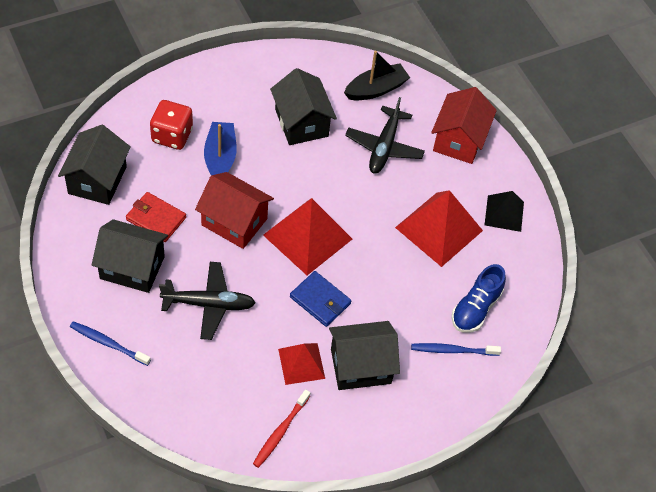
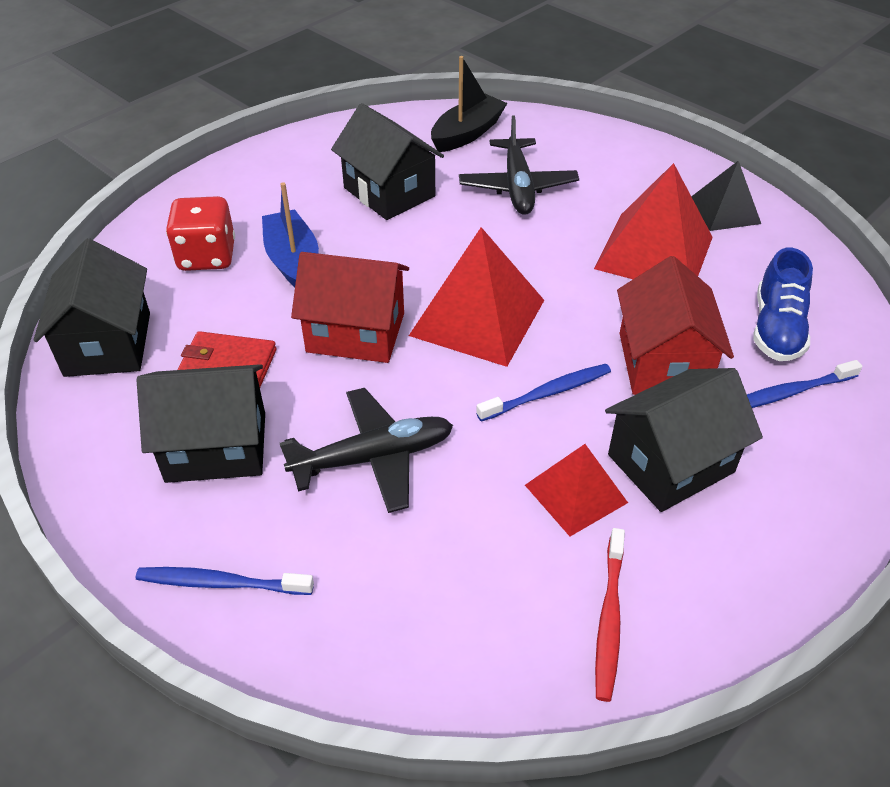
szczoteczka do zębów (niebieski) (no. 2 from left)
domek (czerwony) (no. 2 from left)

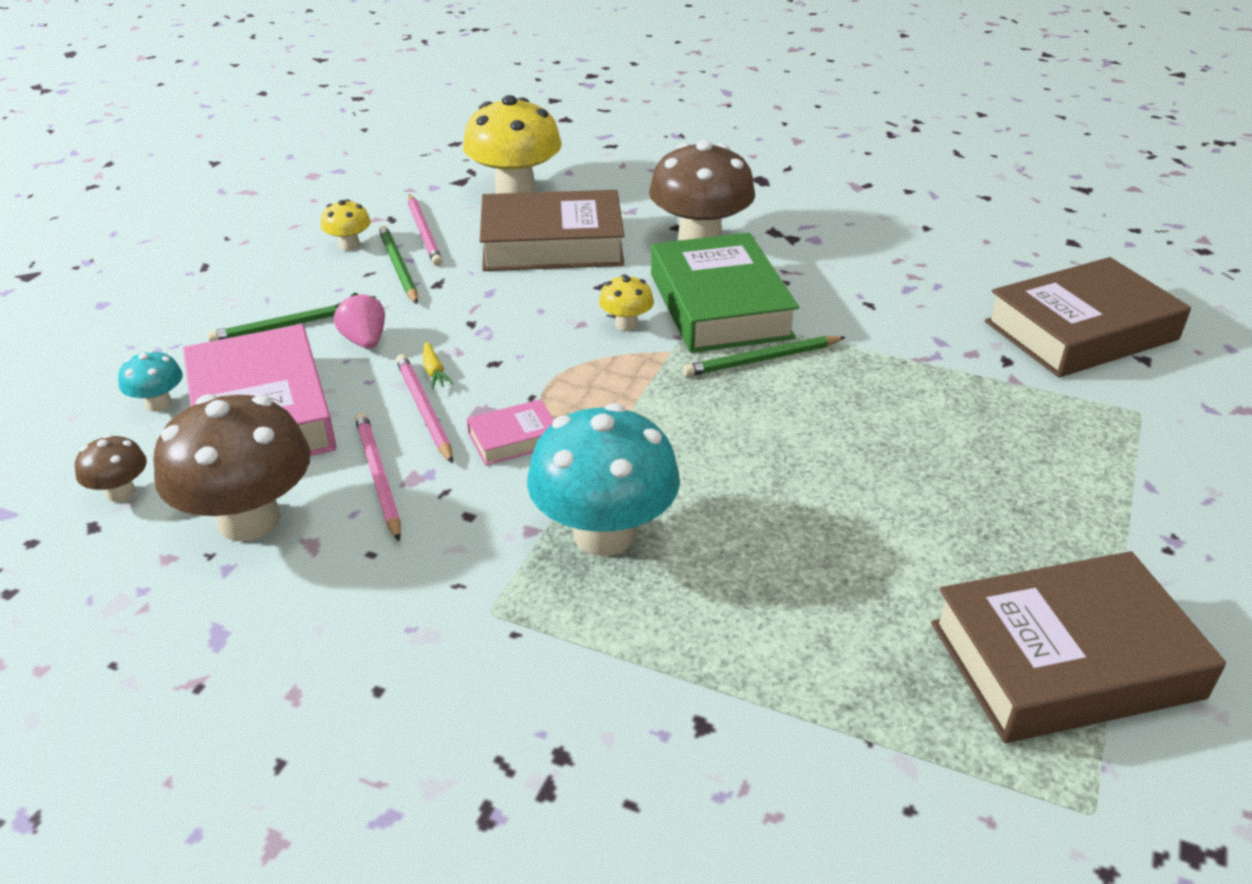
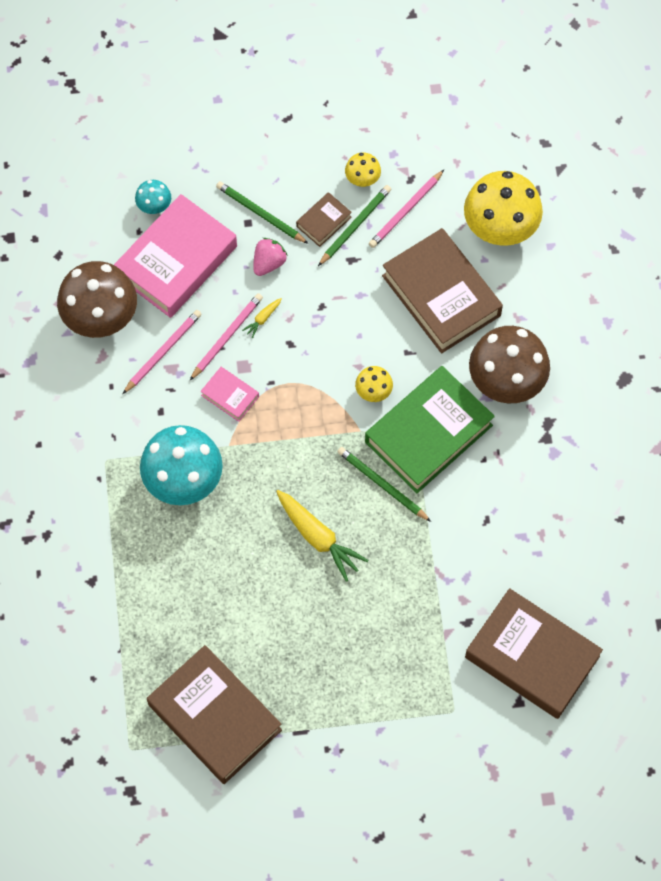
grzyb (brązowy) (no. 1 from left in the first image)
marchewka (żółty) (no. 2 from left)
książka (brązowy) (no. 2 from left)

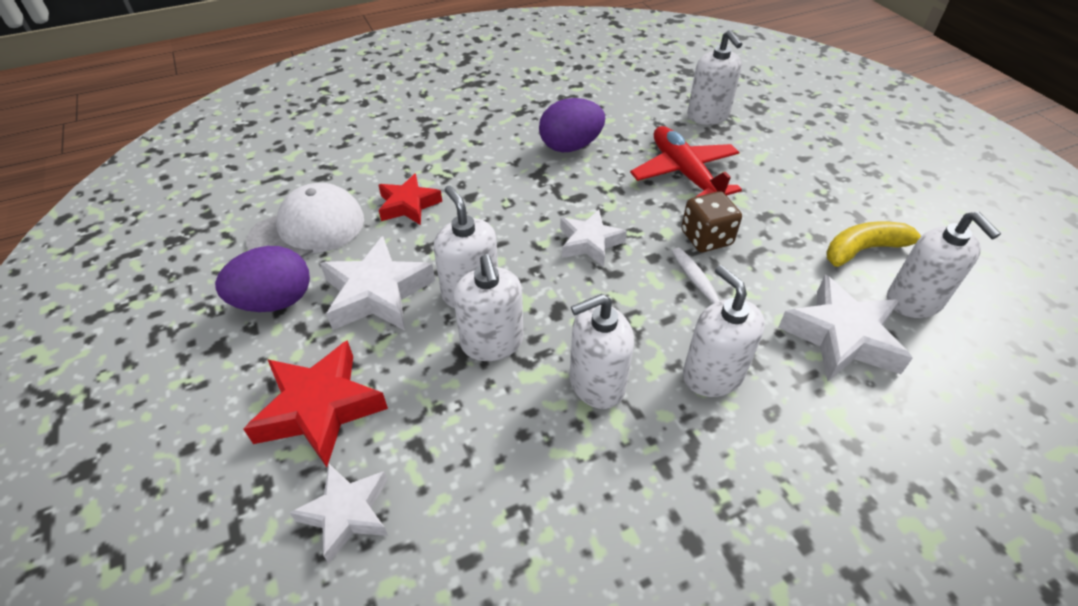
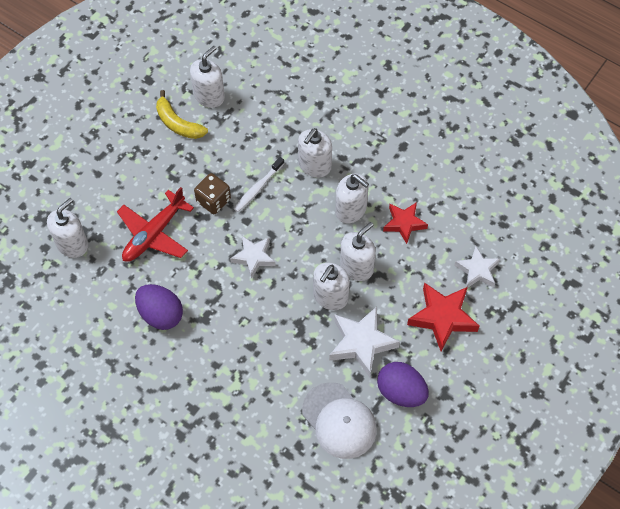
czapka (biały)
gwiazda (czerwony) (no. 1 from left)
gwiazda (biały) (no. 4 from left in the first image)

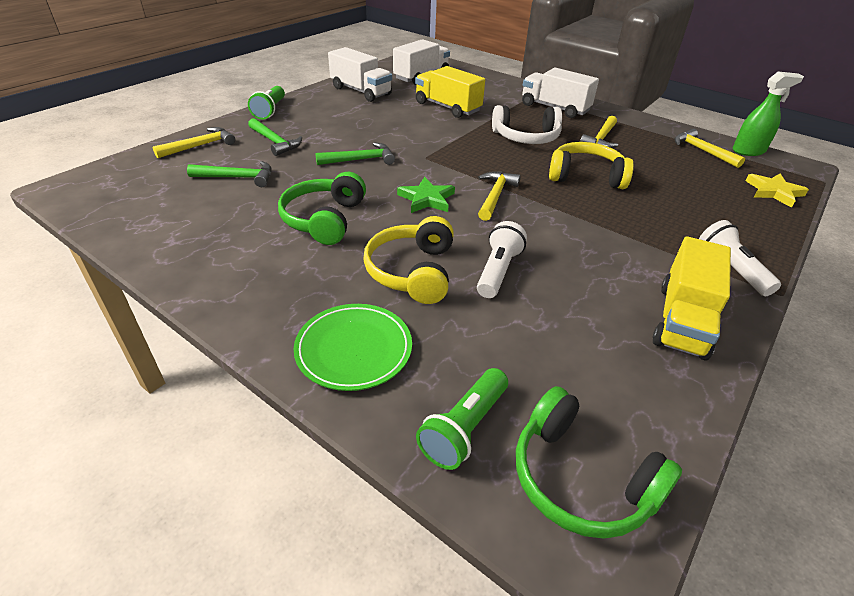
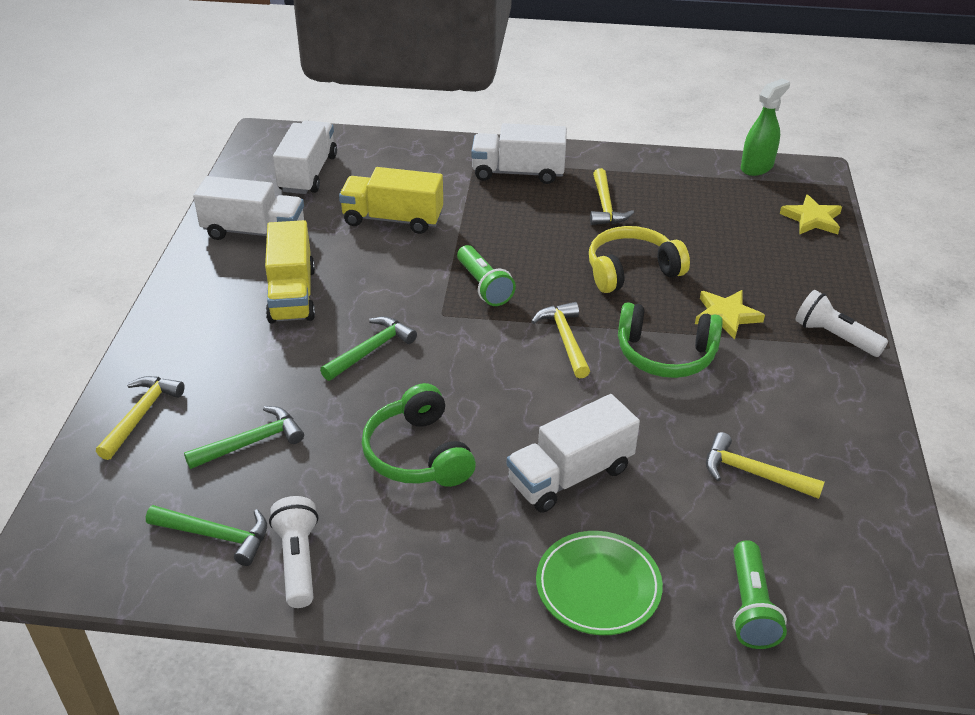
latarka (zielony) (no. 1 from left)
młotek (zielony) (no. 1 from left)
ciężarówka (biały) (no. 4 from left)
gwiazda (zielony)
latarka (biały) (no. 1 from left)
słuchawki (biały)
słuchawki (zielony) (no. 2 from left)
ciężarówka (żółty) (no. 1 from left)
młotek (żółty) (no. 4 from left)
gwiazda (żółty) (no. 1 from left)

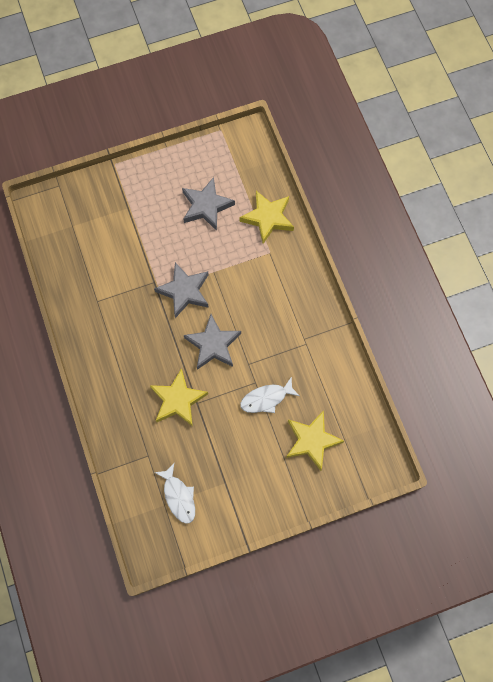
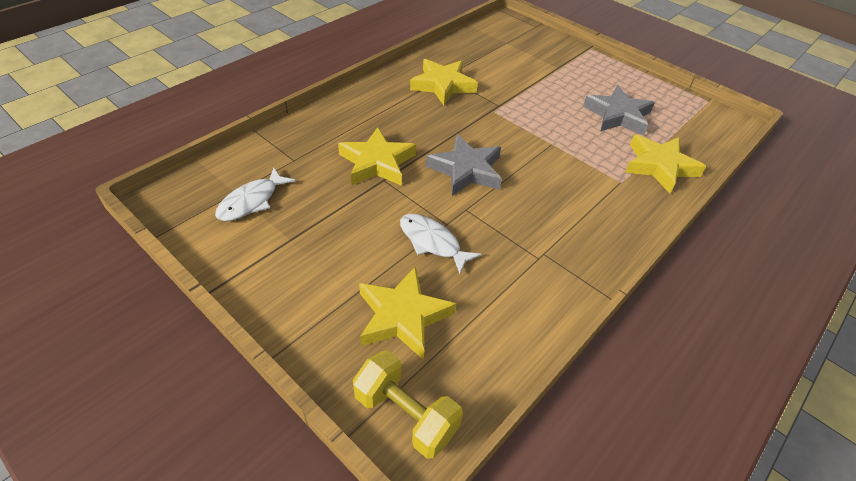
gwiazda (szary) (no. 1 from left in the first image)
hantel (żółty)
gwiazda (żółty) (no. 3 from left)

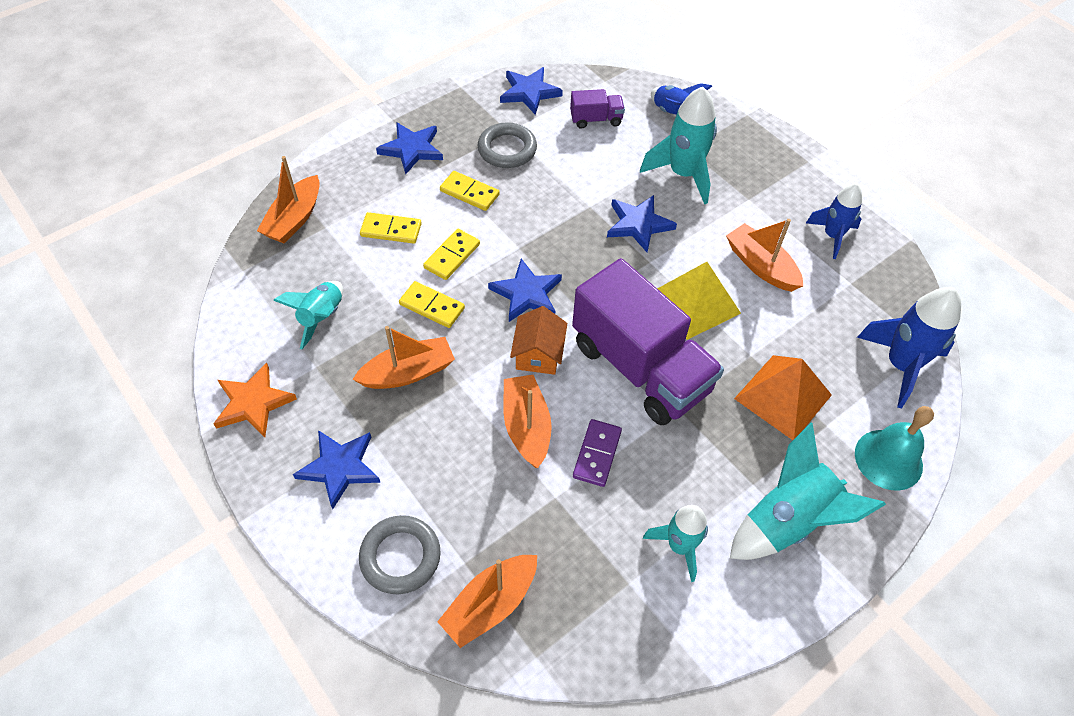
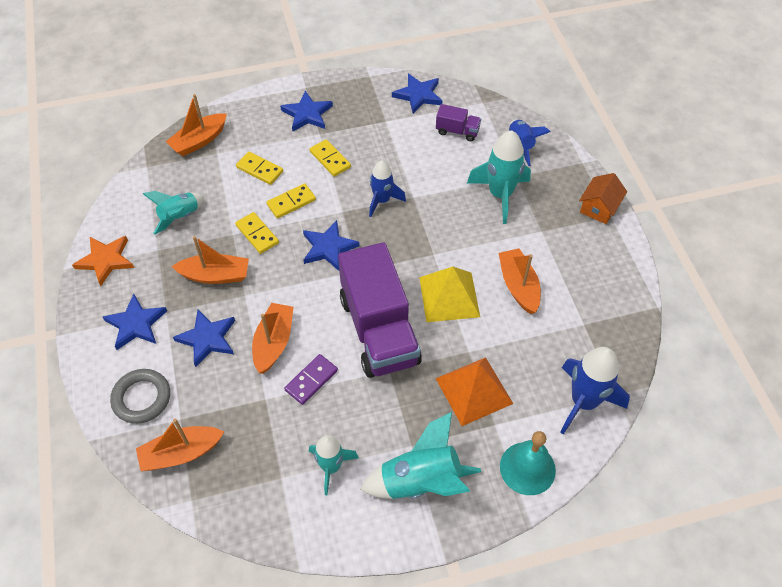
pierścień (szary) (no. 2 from left in the first image)
domek (pomarańczowy)
gwiazda (niebieski) (no. 2 from left)
rakieta (niebieski) (no. 1 from left)

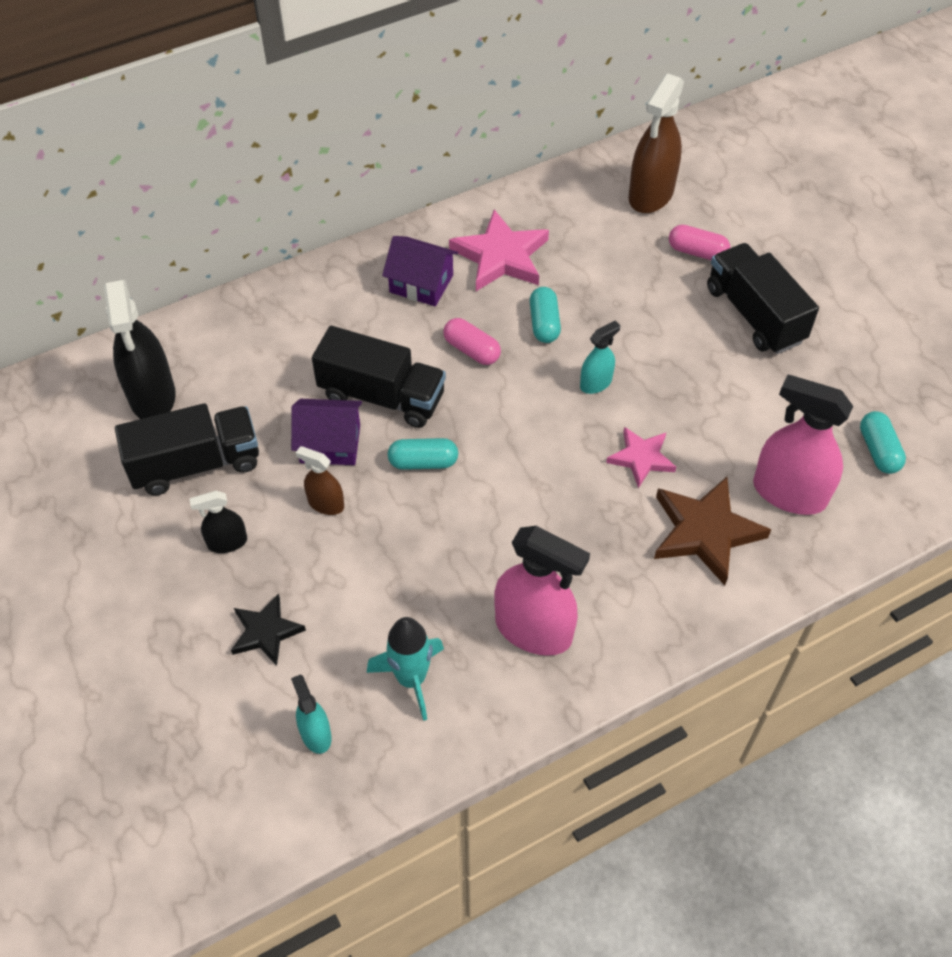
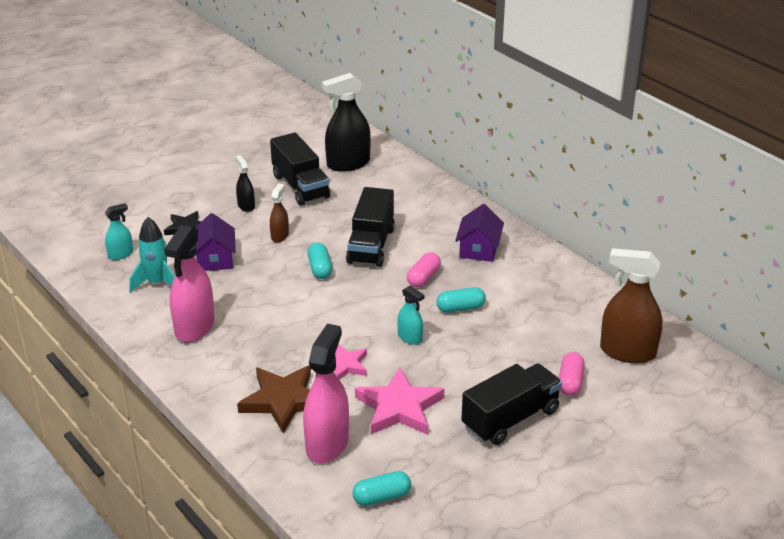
domek (fioletowy) (no. 1 from left)
gwiazda (różowy) (no. 2 from left)

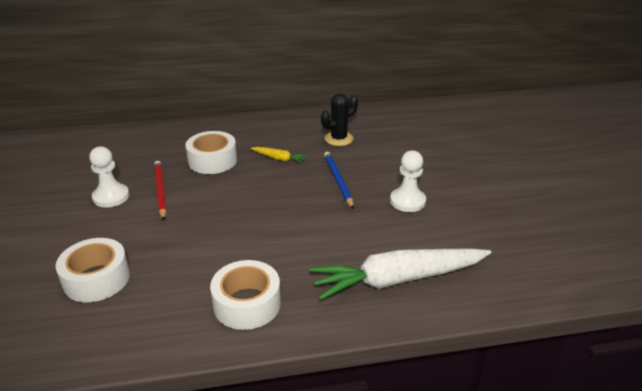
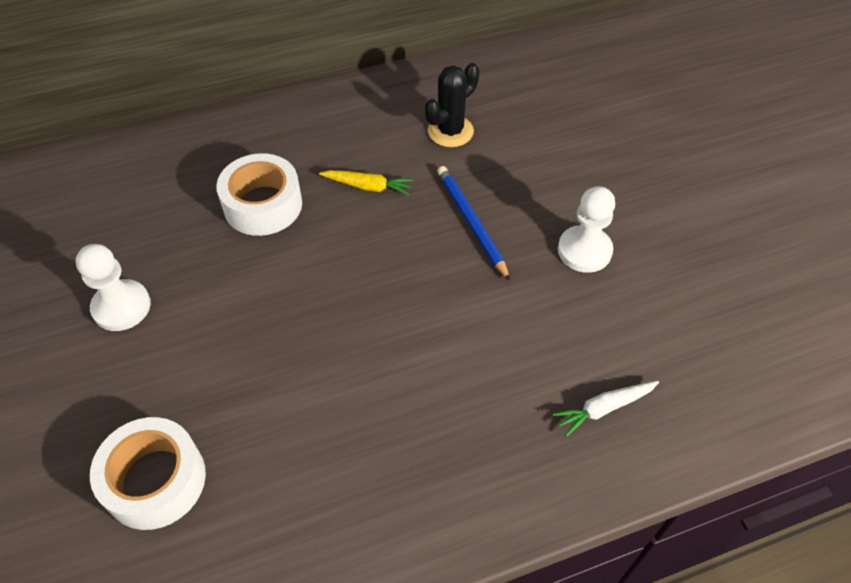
ołówek (czerwony)
taśma klejąca (biały) (no. 3 from left in the first image)
marchewka (biały)

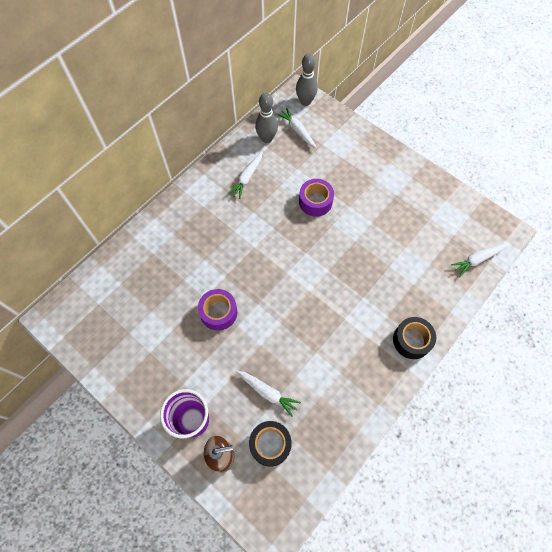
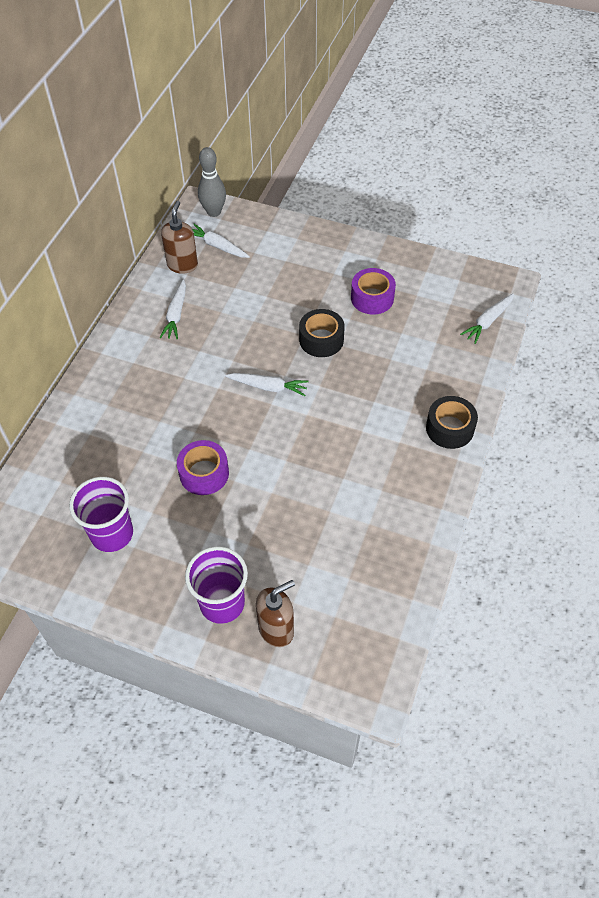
marchewka (biały) (no. 3 from left)
taśma klejąca (czarny) (no. 1 from left)
dozownik mydła (brązowy) (no. 1 from left)
taśma klejąca (fioletowy) (no. 2 from left)
szklanka (fioletowy) (no. 1 from left)

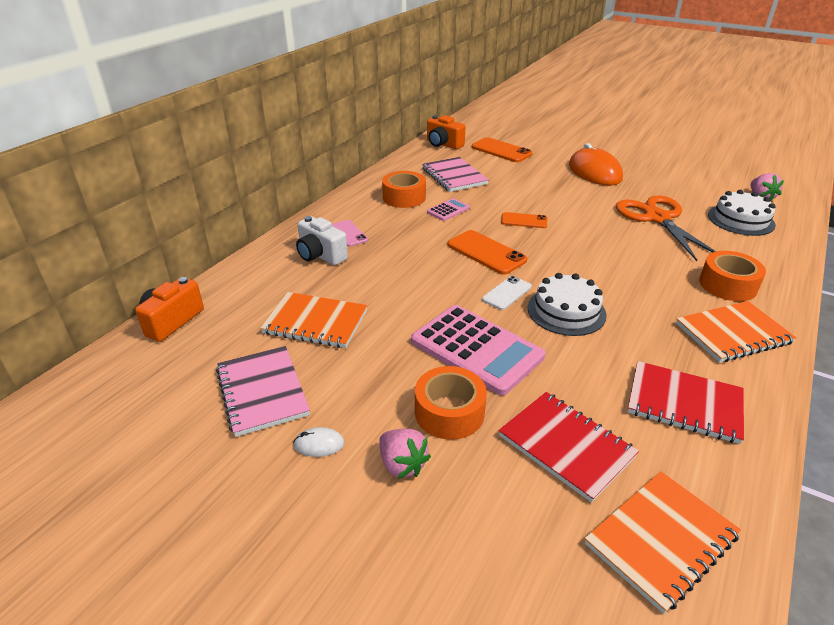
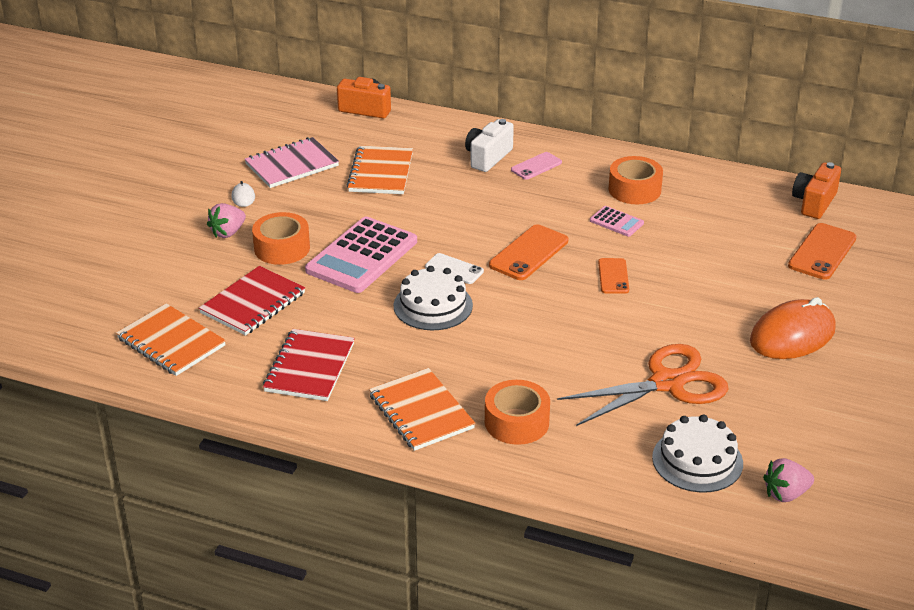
zeszyt (różowy) (no. 2 from left in the first image)

